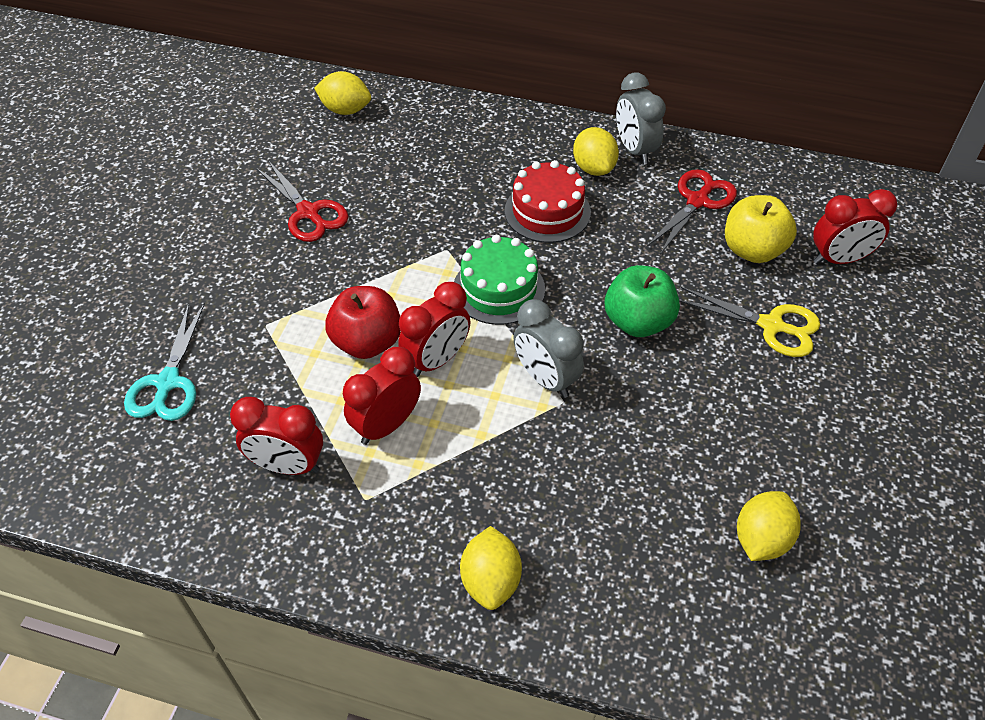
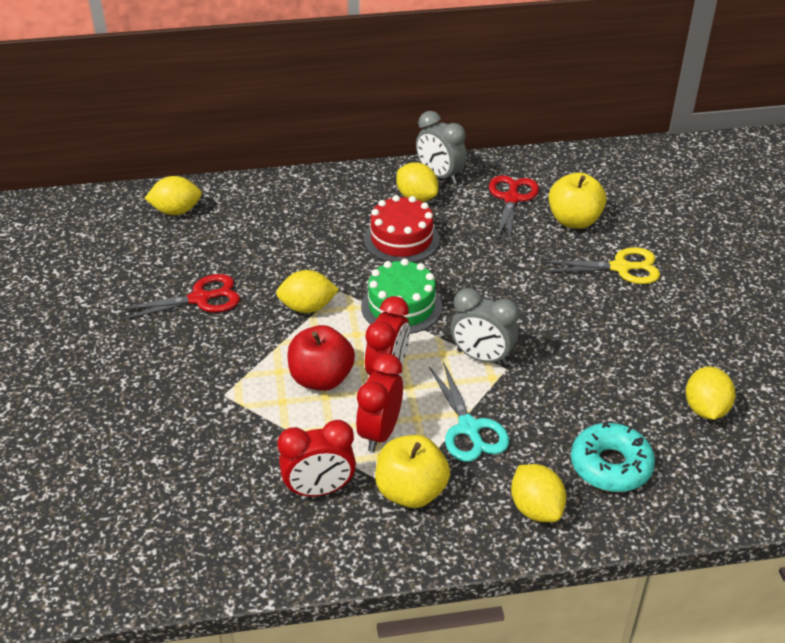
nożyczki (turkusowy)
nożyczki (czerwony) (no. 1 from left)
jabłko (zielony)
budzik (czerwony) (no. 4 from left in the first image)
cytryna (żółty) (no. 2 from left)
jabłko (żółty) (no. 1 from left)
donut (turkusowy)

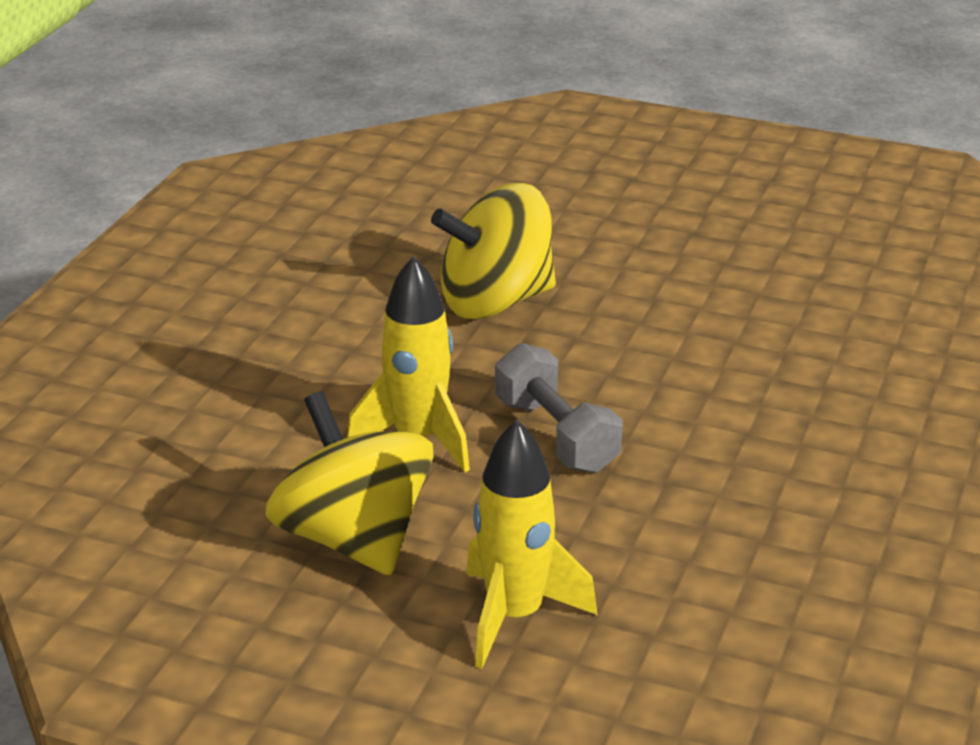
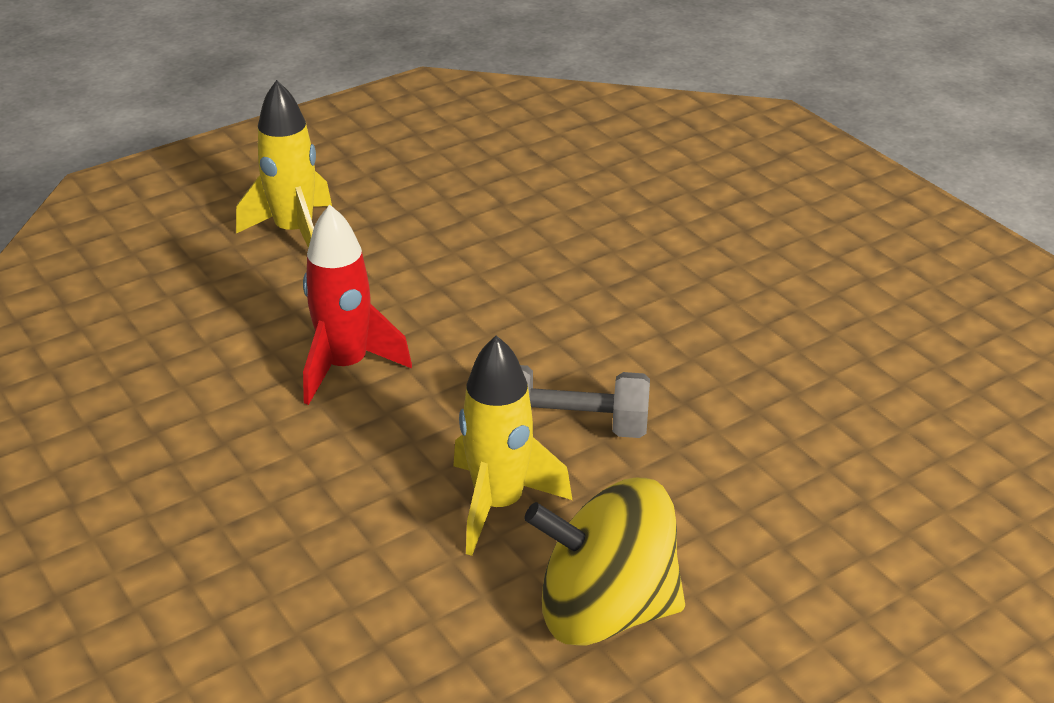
rakieta (czerwony)
rakieta (żółty) (no. 1 from left)

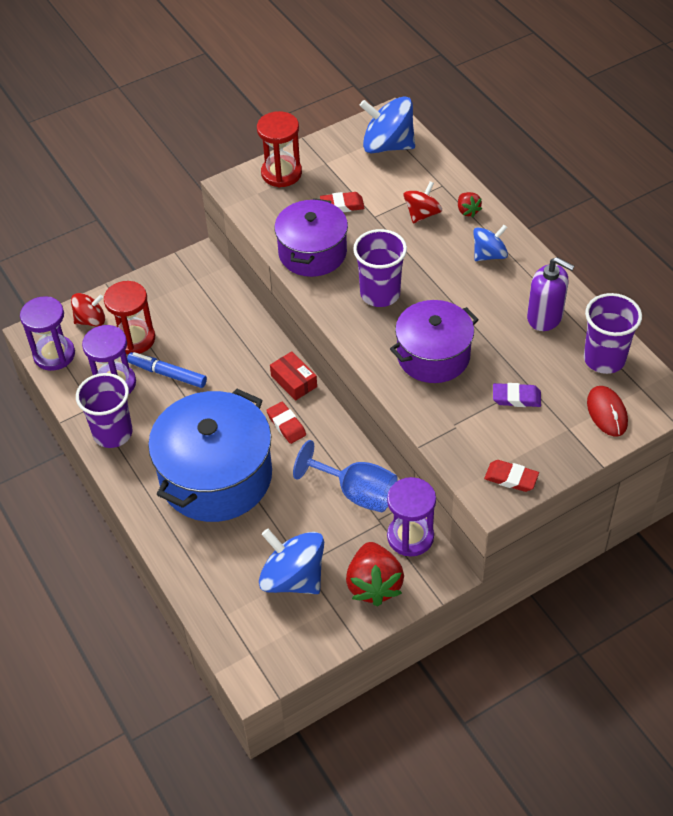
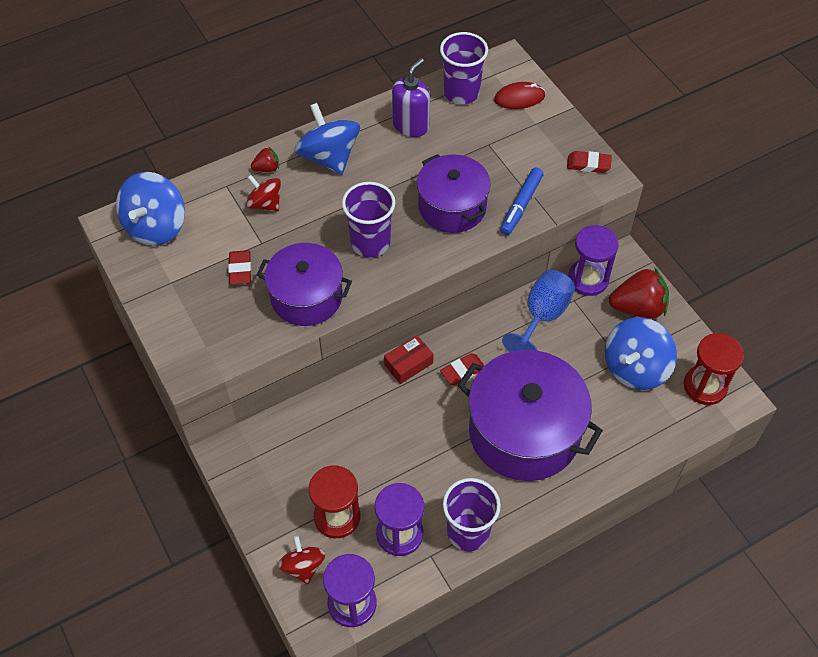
flamaster (niebieski)
garnek (fioletowy) (no. 3 from left)
klepsydra (czerwony) (no. 2 from left)
bączek (niebieski) (no. 2 from left)
gumka do mazania (czerwony) (no. 3 from left)
gumka do mazania (fioletowy)

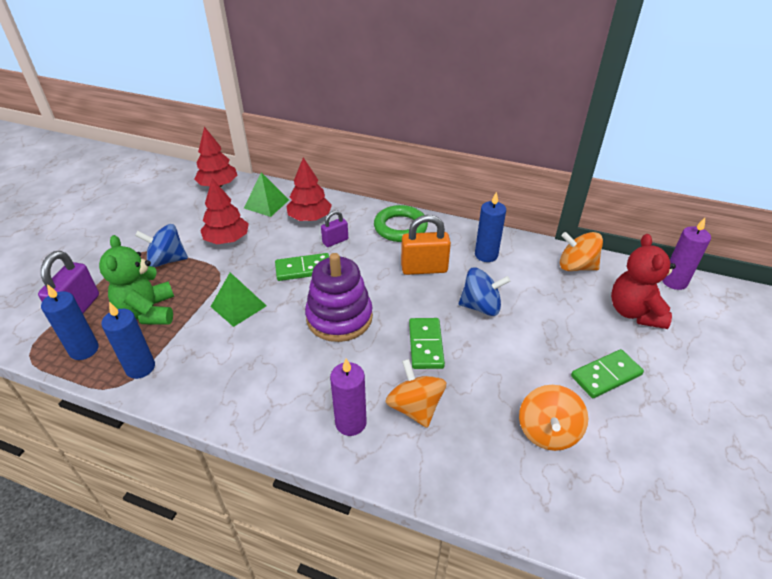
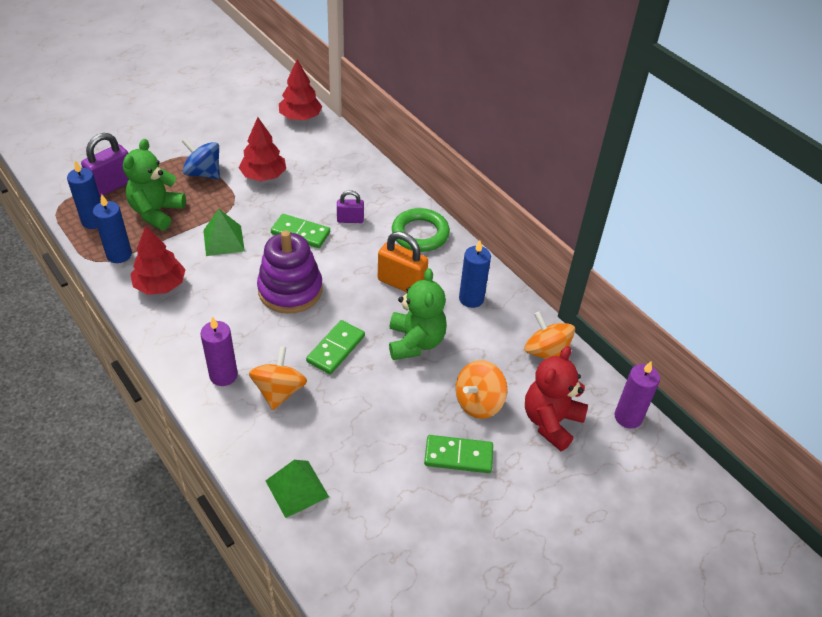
piramida (zielony) (no. 2 from left)
drzewko (czerwony) (no. 1 from left)
miś (zielony) (no. 2 from left)
bączek (pomarańczowy) (no. 2 from left)

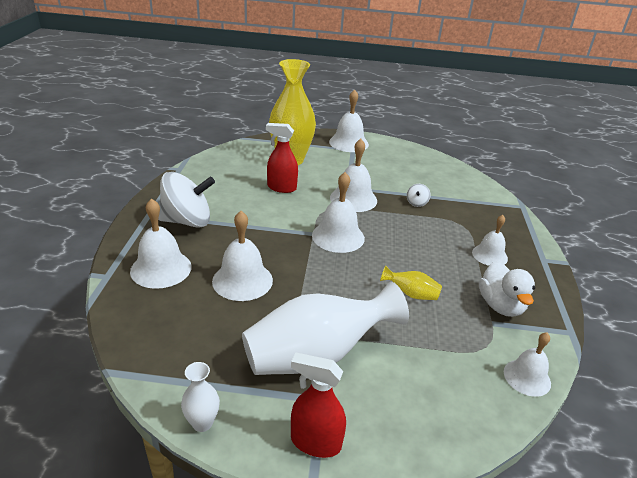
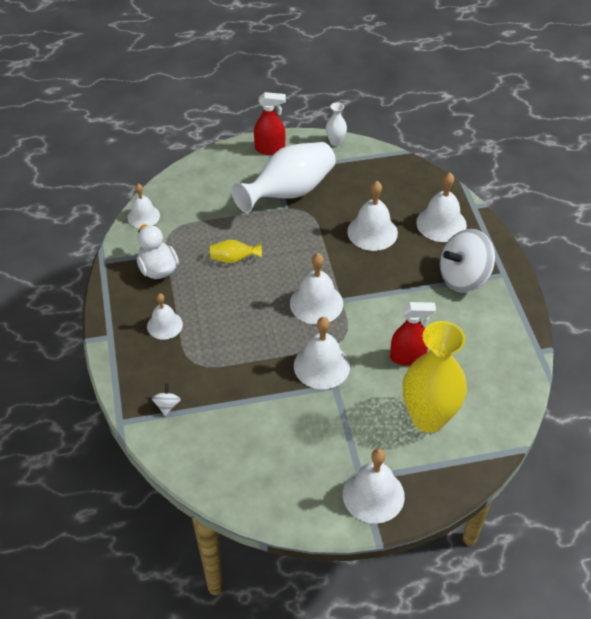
bączek (biały) (no. 1 from left)

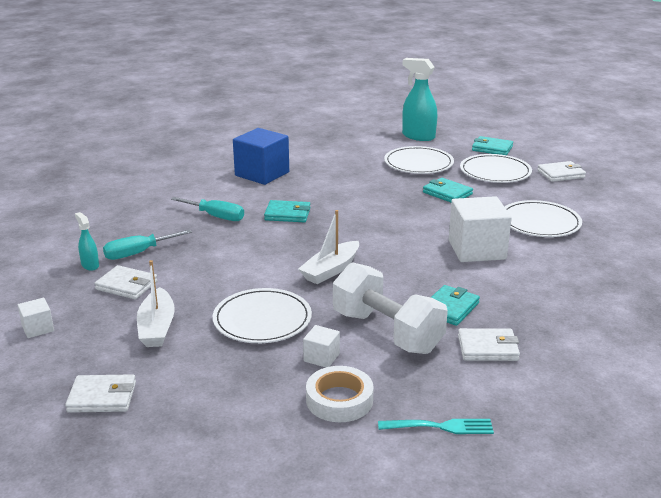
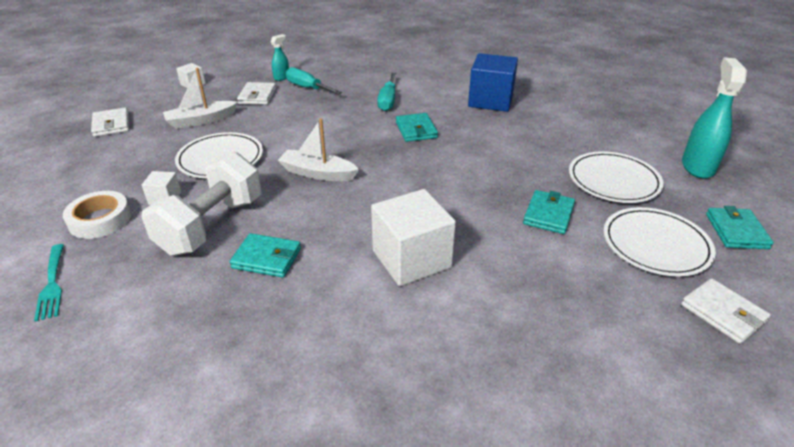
portfel (biały) (no. 3 from left in the first image)
talerz (biały) (no. 4 from left in the first image)

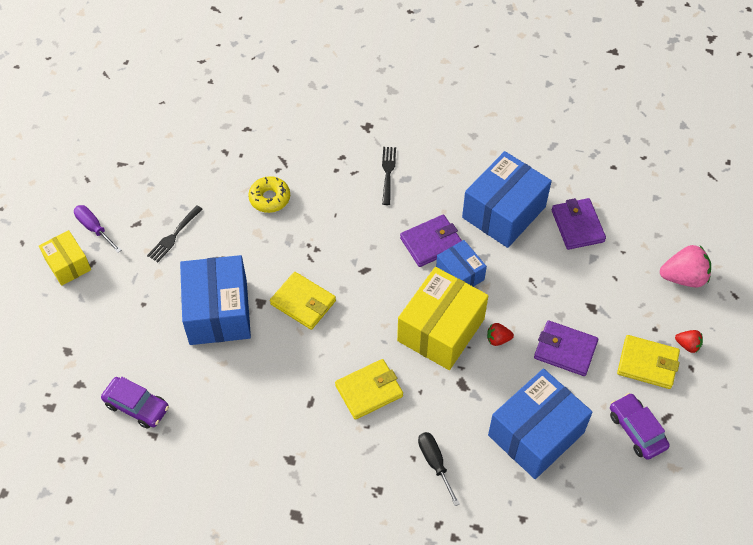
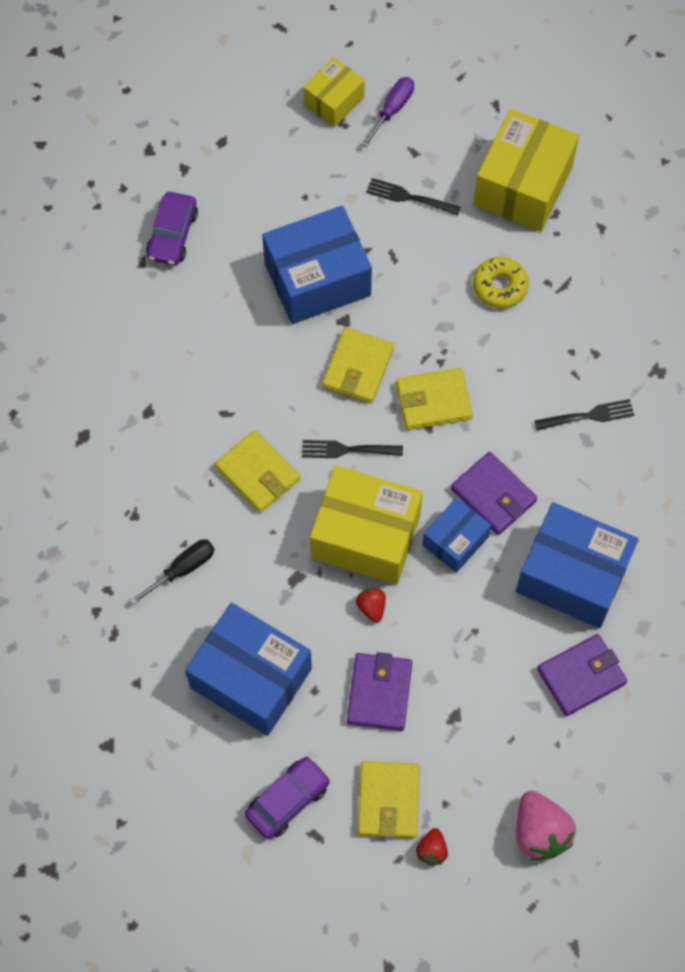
widelec (czarny) (no. 1 from left)
portfel (żółty) (no. 4 from left)
pudełko (żółty) (no. 3 from left)

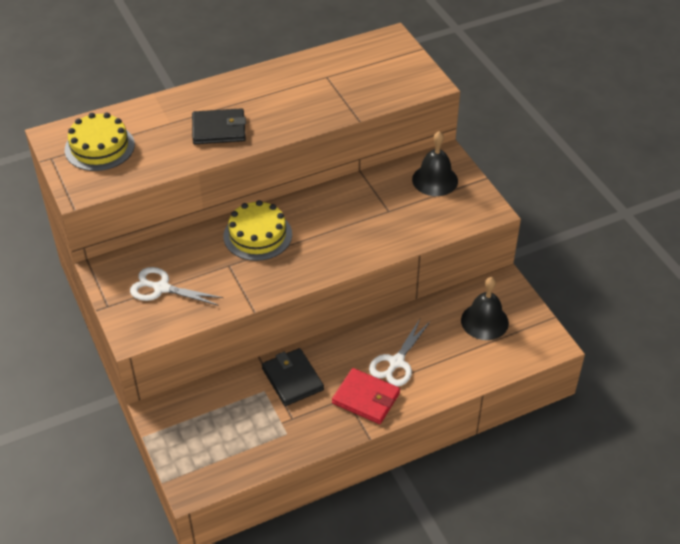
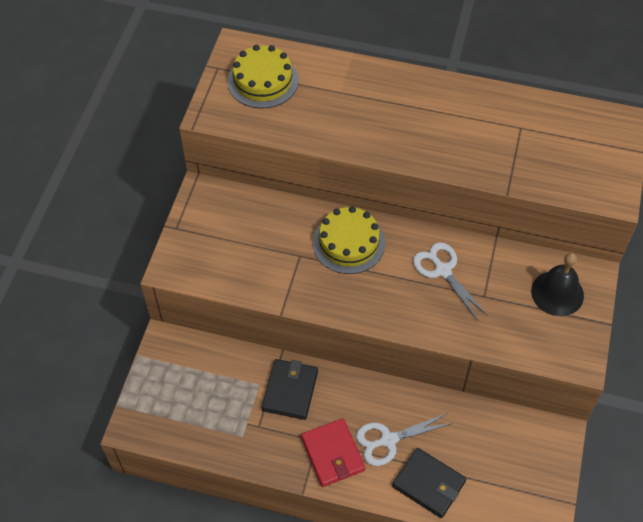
nożyczki (biały) (no. 2 from left)
portfel (czarny) (no. 2 from left)
dzwonek (czarny) (no. 2 from left in the first image)

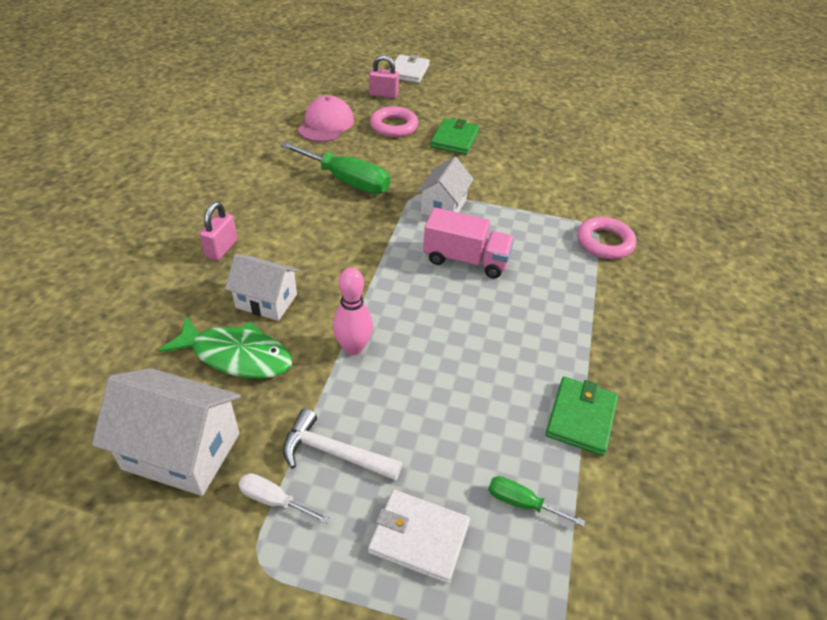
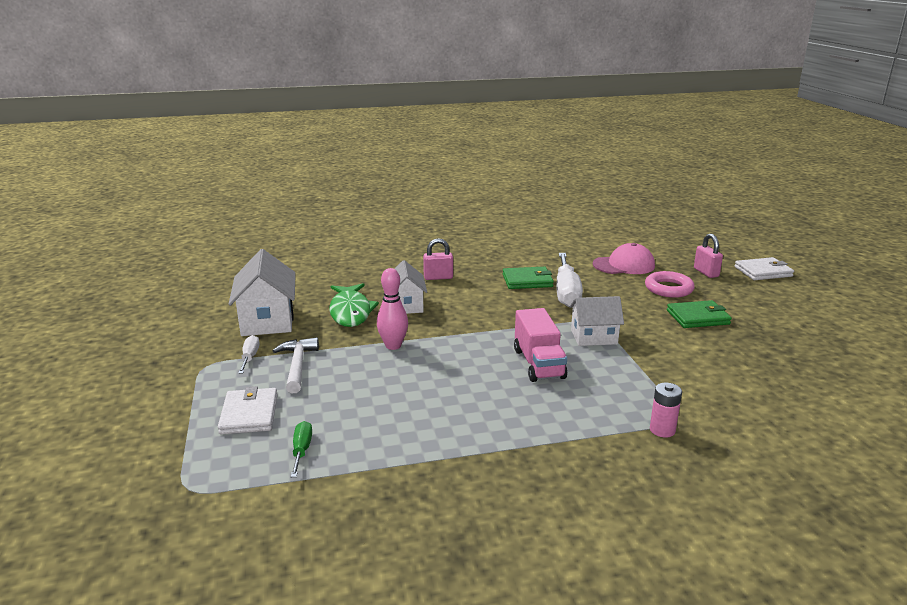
śrubokręt (biały) (no. 2 from left)
portfel (zielony) (no. 1 from left)
bateria (różowy)

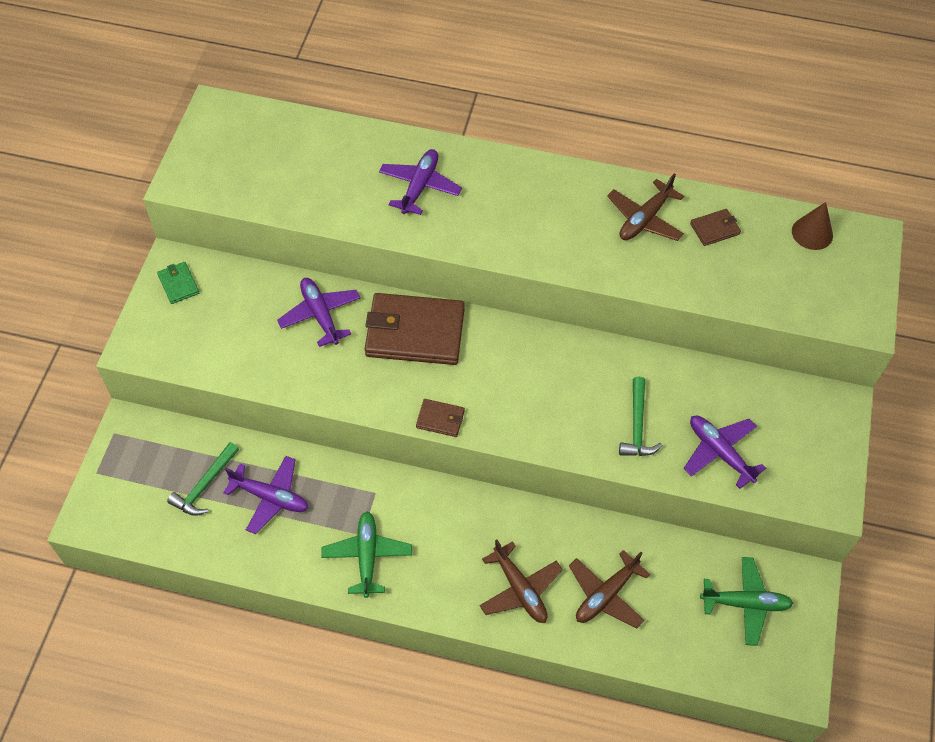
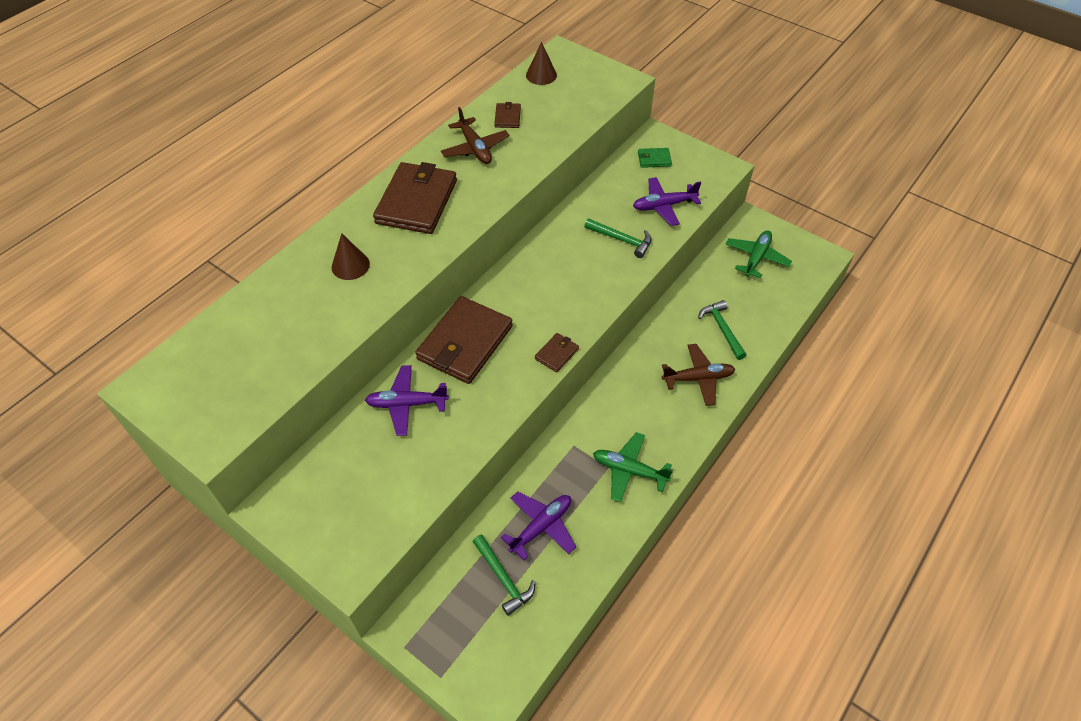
portfel (zielony)
stożek (brązowy) (no. 1 from left)
młotek (zielony) (no. 3 from left)
portfel (brązowy) (no. 1 from left)

